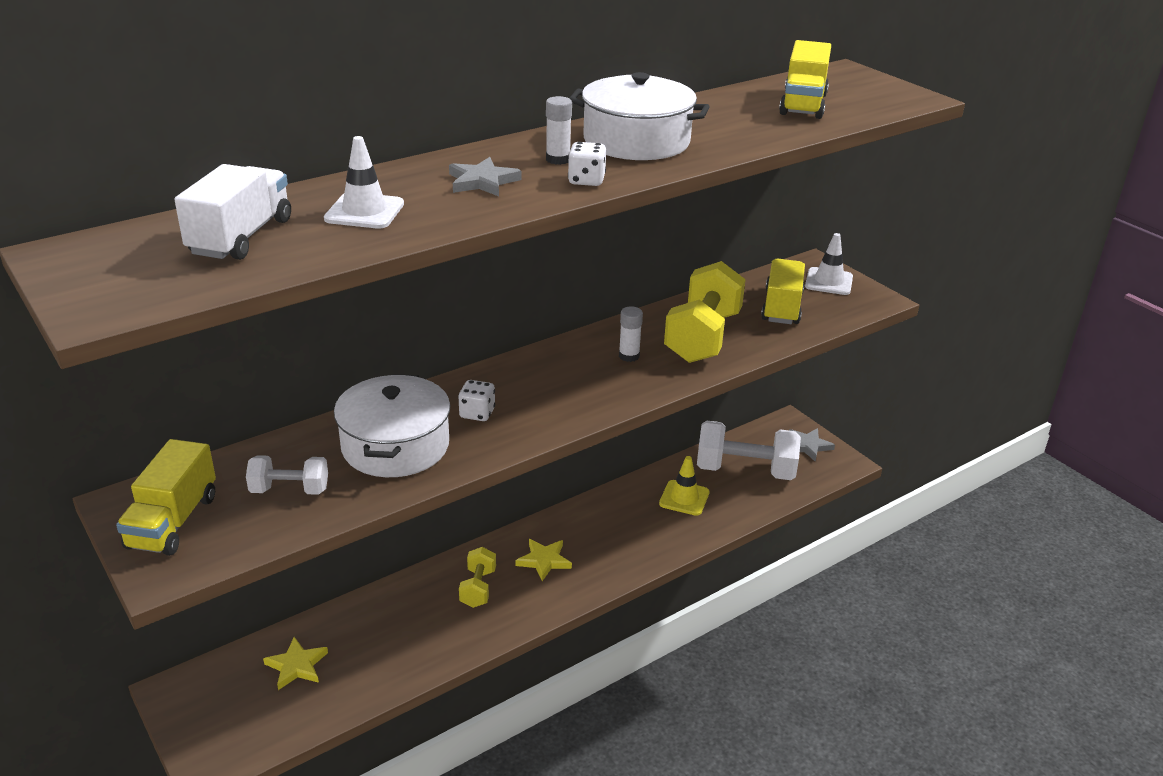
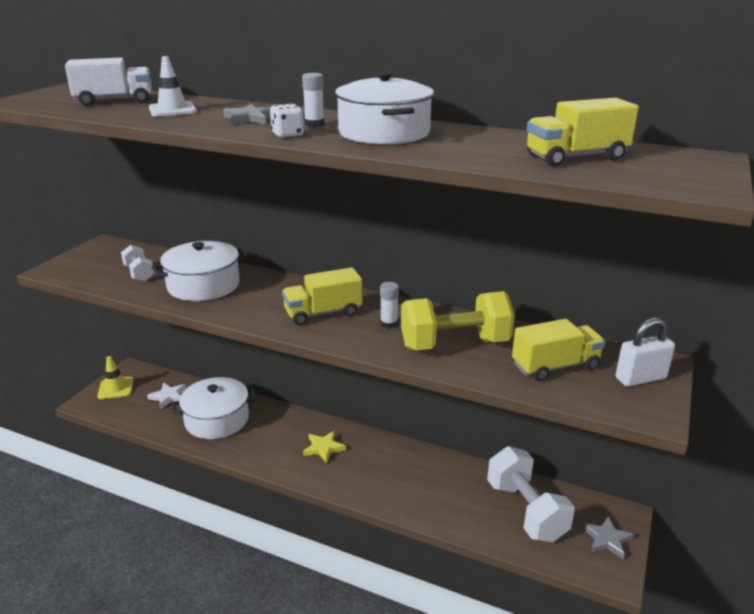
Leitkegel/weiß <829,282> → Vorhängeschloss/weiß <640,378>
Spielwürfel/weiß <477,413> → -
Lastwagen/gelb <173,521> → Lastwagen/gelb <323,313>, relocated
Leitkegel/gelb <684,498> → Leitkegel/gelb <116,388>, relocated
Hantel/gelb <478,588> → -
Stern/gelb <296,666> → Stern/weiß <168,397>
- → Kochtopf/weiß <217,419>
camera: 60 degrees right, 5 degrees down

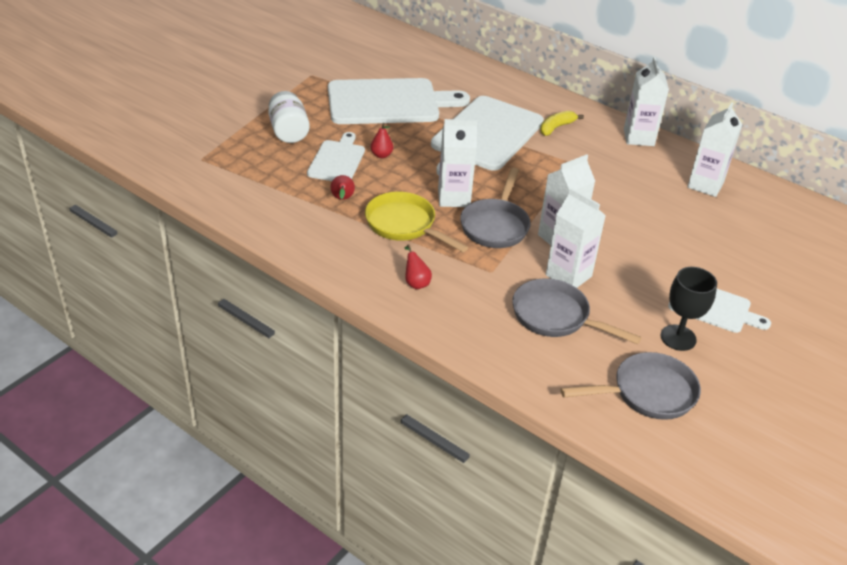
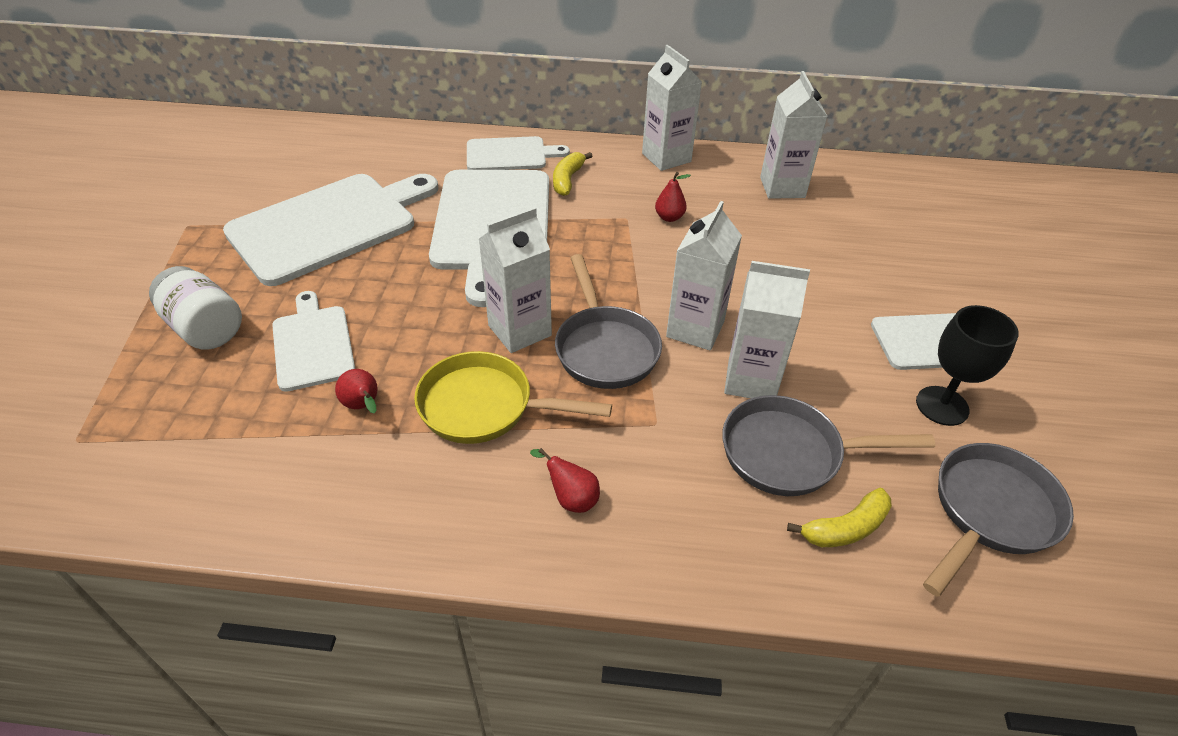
Birne/rot <381,155> → Birne/rot <669,217>, relocated
- → Schneidebrett/weiß <510,155>
- → Banane/gelb <845,528>
camera: 30 degrees left, 5 degrees up

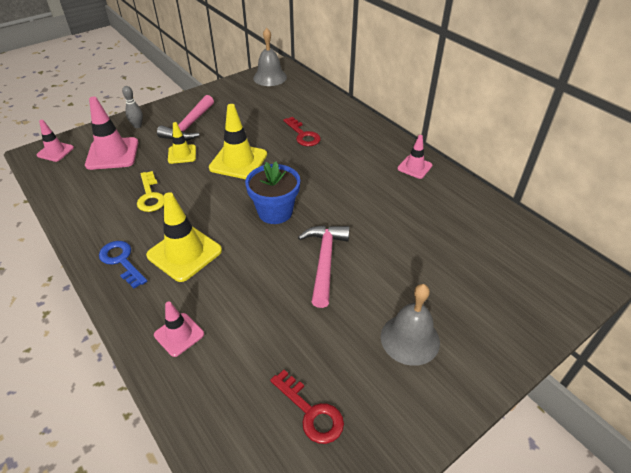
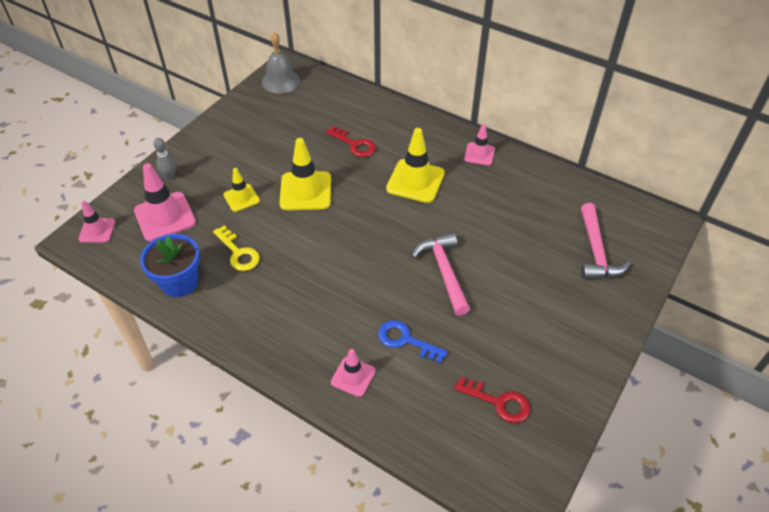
Hammer/rosa <189,126> → Hammer/rosa <596,251>, relocated
Blumentopf/blau <275,212> → Blumentopf/blau <179,282>, relocated
Leitkegel/gelb <184,253> → Leitkegel/gelb <415,181>, relocated
Schlüssel/blau <121,261> → Schlüssel/blau <406,340>, relocated
Glocke/grau <410,339> → -
camera: 20 degrees left, 5 degrees up

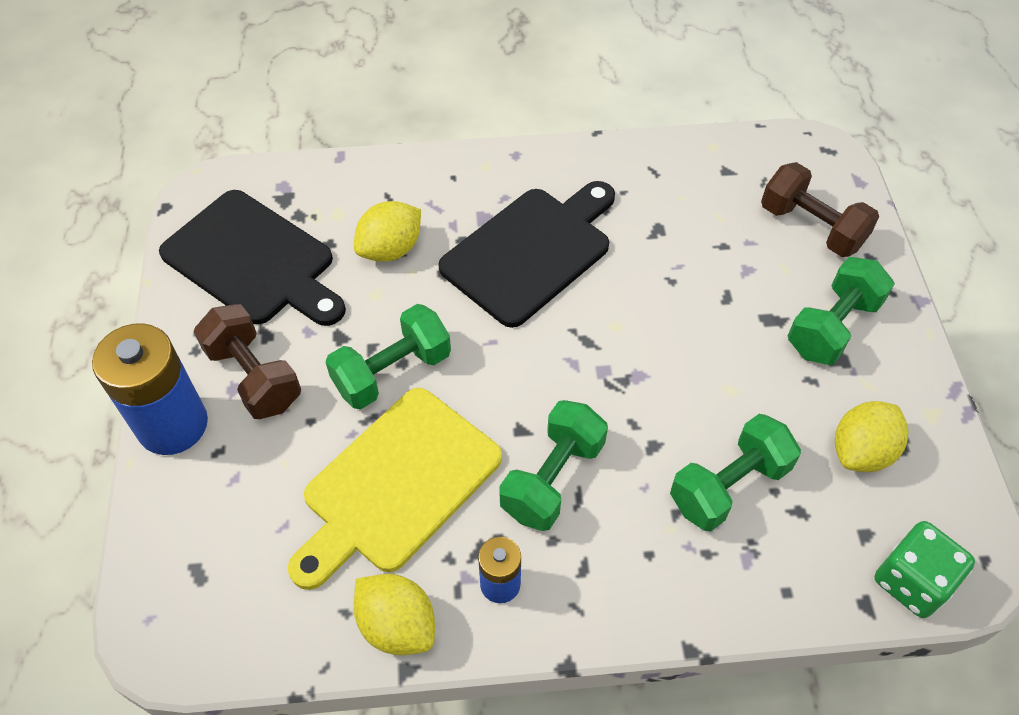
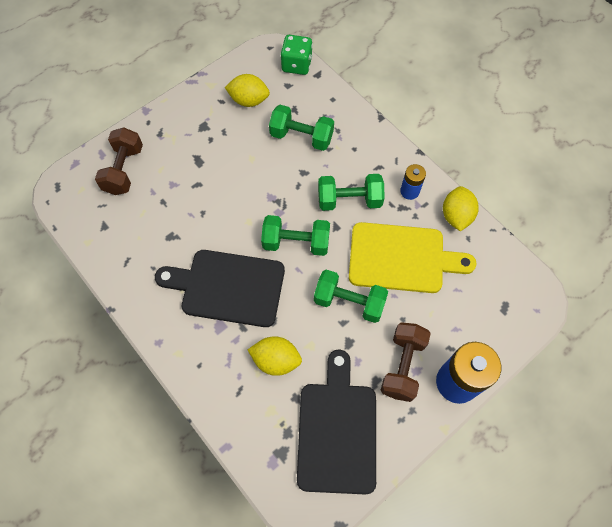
Hantel/grün <832,327> → Hantel/grün <296,242>, relocated
camera: 125 degrees left, 10 degrees up

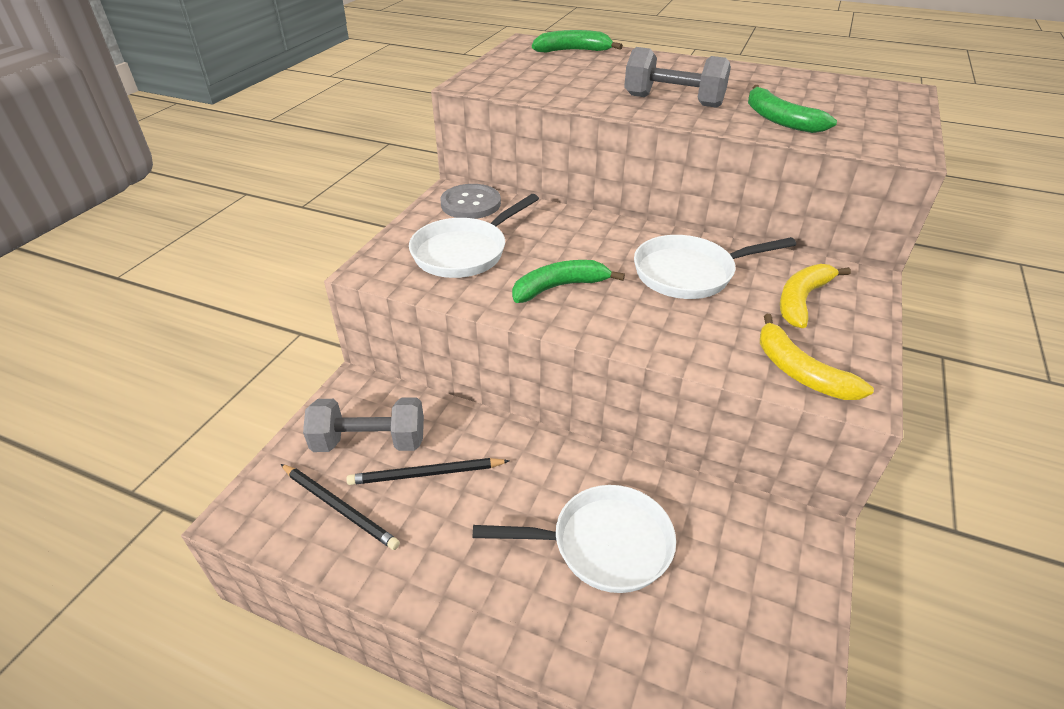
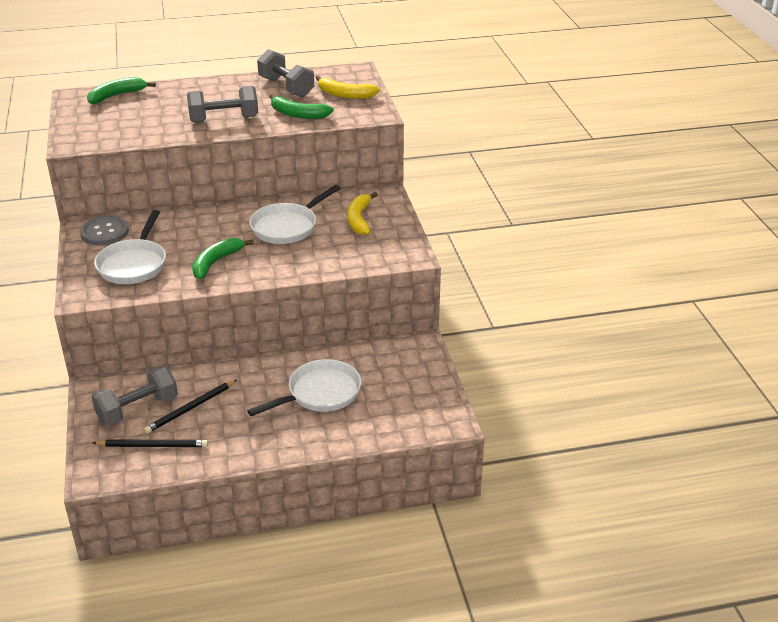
Banane/gelb <800,372> → Banane/gelb <345,95>, relocated
- → Hantel/grau <286,87>
camera: 35 degrees left, 5 degrees down

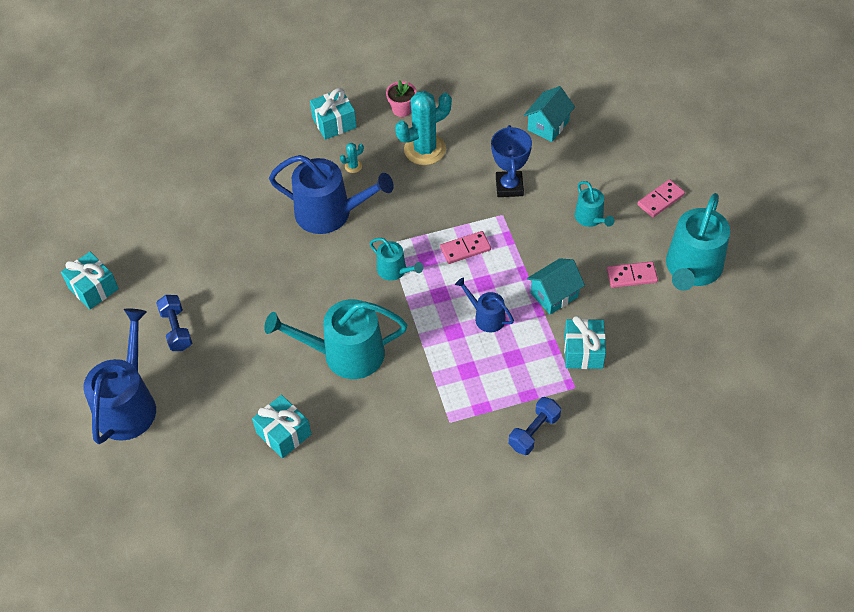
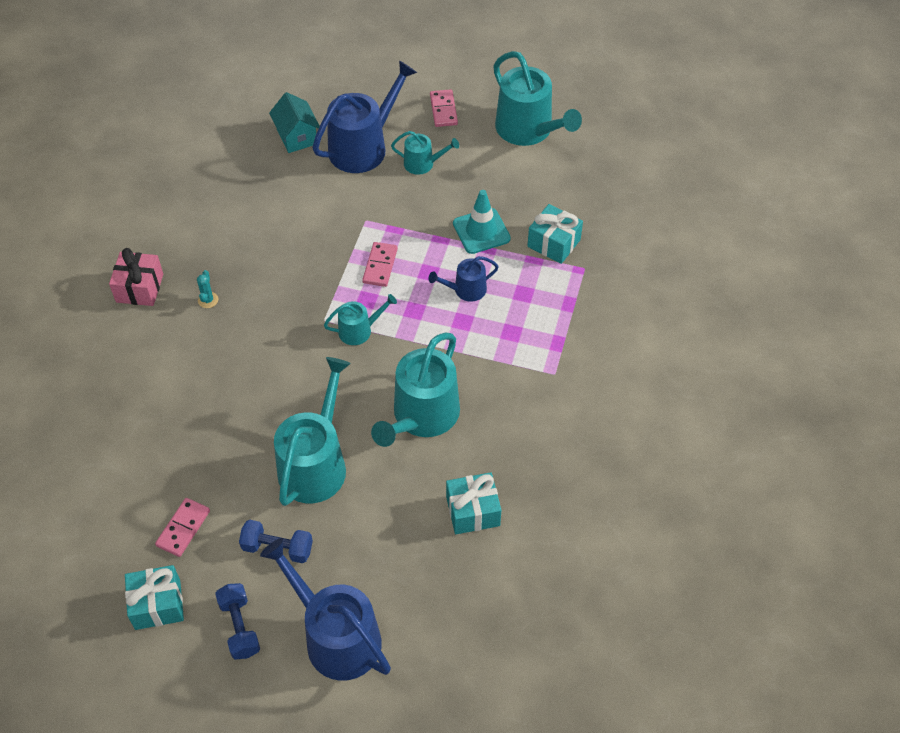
Blumentopf/rosa <402,109> → -
Geschenk/türkis <334,123> → Geschenk/rosa <140,288>
Kaktus/türkis <425,149> → -
Pokal/blau <509,186> → -
Gießkanne/blau <330,213> → Gießkanne/blau <363,147>, relocated
Haus/türkis <554,295> → Leitkegel/türkis <481,231>
Dominostein/rosa <631,276> → Dominostein/rosa <183,528>, relocated
Hantel/blau <534,432> → Hantel/blau <240,627>, relocated
- → Gießkanne/türkis <315,464>
camera: 60 degrees left, 0 degrees up

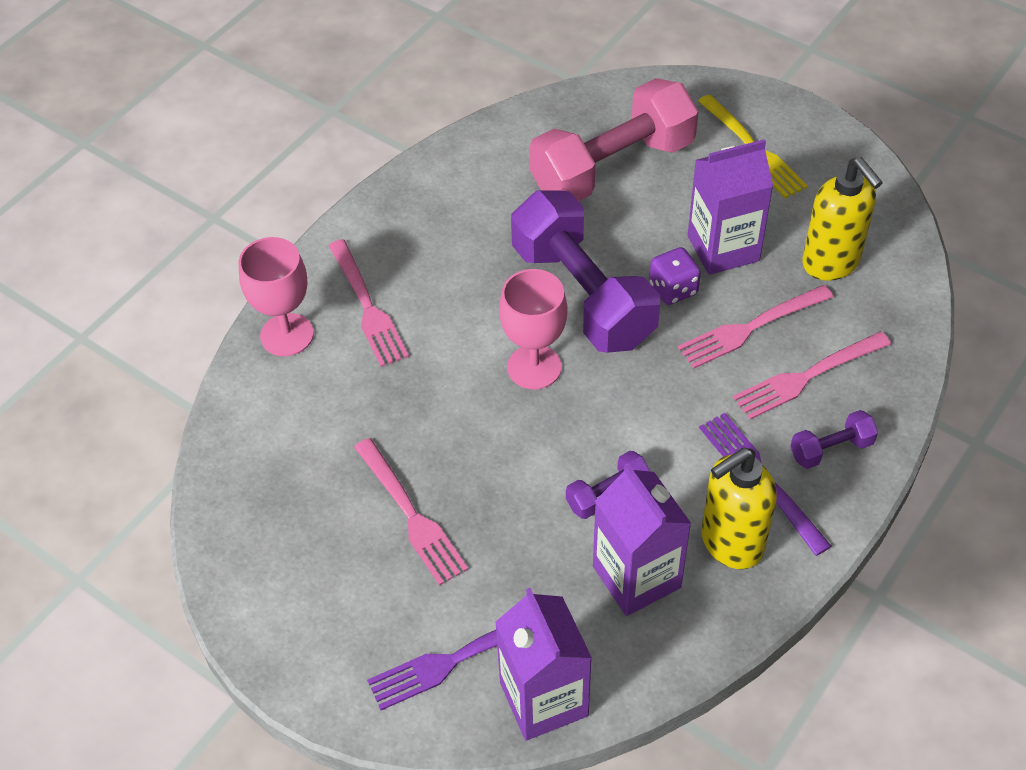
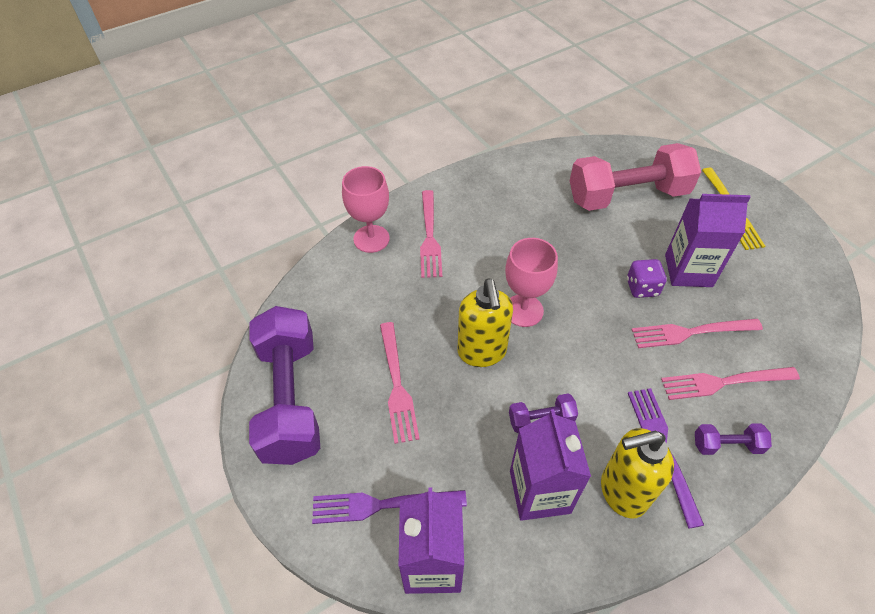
Seifenspender/gelb <831,263> → Seifenspender/gelb <482,352>, relocated
Hantel/lila <583,295> → Hantel/lila <290,398>, relocated
camera: 20 degrees right, 0 degrees up

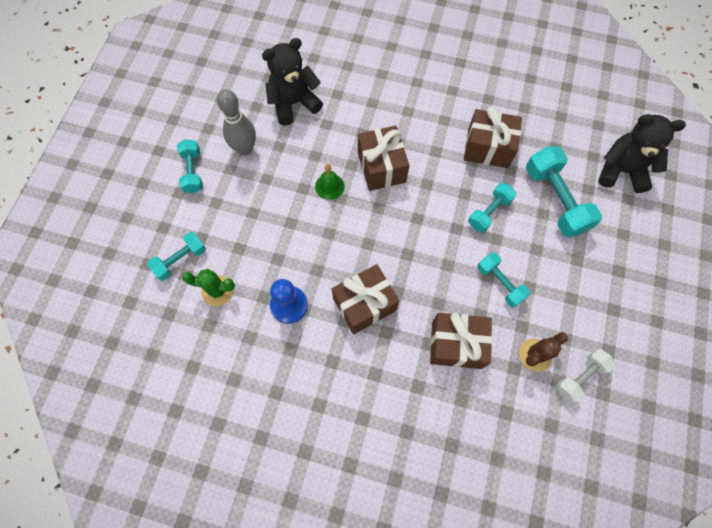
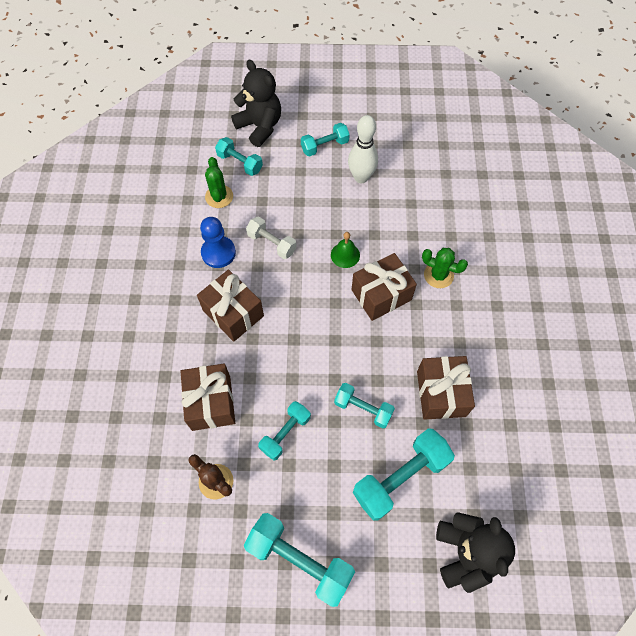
Teddybär/schwarz <294,103> → Teddybär/schwarz <260,127>, relocated
Bowlingkegel/grau <245,149> → Bowlingkegel/weiß <361,177>
Hantel/weiß <580,377> → Hantel/weiß <272,243>, relocated
- → Kaktus/grün <438,275>
- → Hantel/türkis <299,560>
camera: 75 degrees right, 5 degrees down

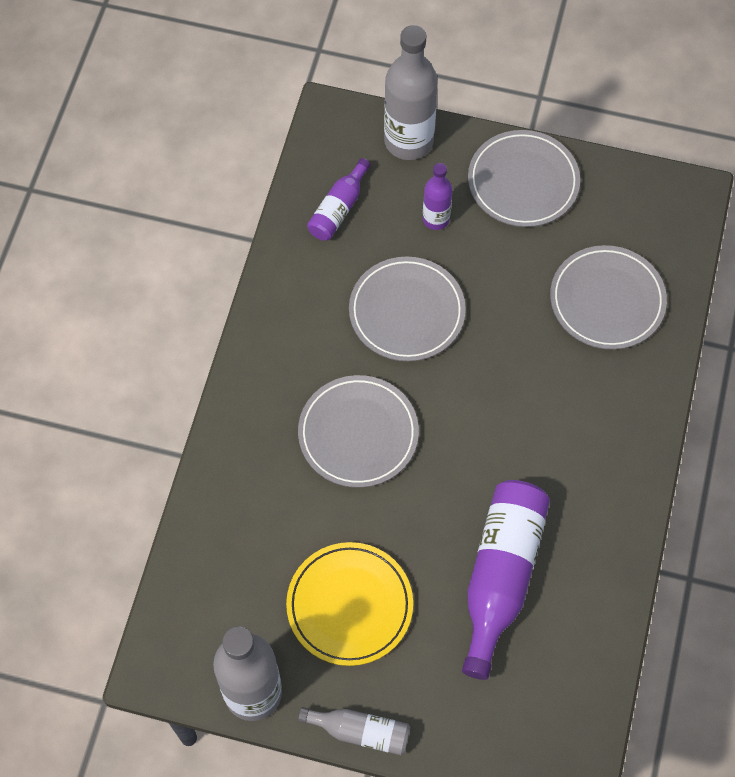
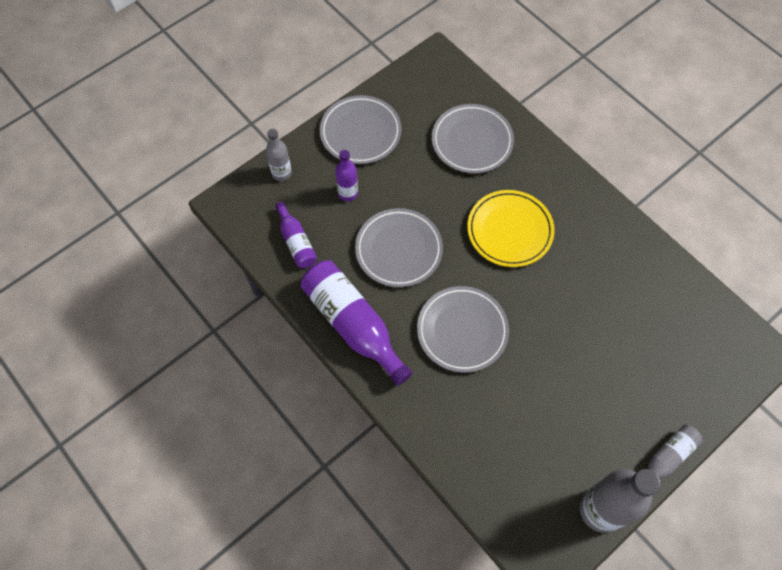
Flasche/grau <408,141> → Flasche/grau <281,173>, x0.54
Flasche/lila <500,576> → Flasche/lila <353,324>, relocated
Teller/gelb <349,605> → Teller/gelb <509,230>, relocated
camera: 55 degrees left, 0 degrees up

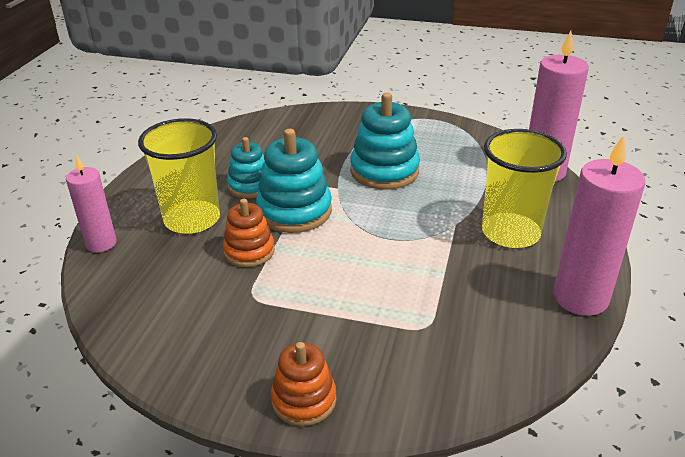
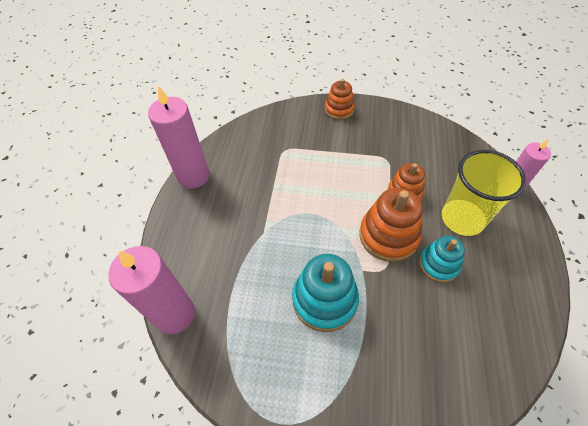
Stapelspielzeug/türkis <294,211> → Stapelspielzeug/orange <388,236>
Becher/gelb <510,233> → -
camera: 175 degrees right, 20 degrees up

